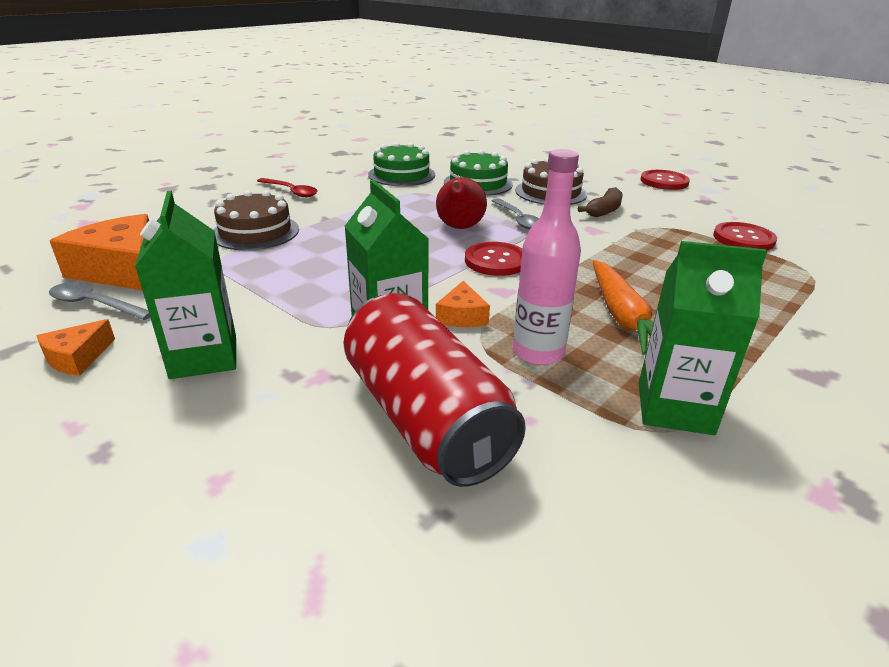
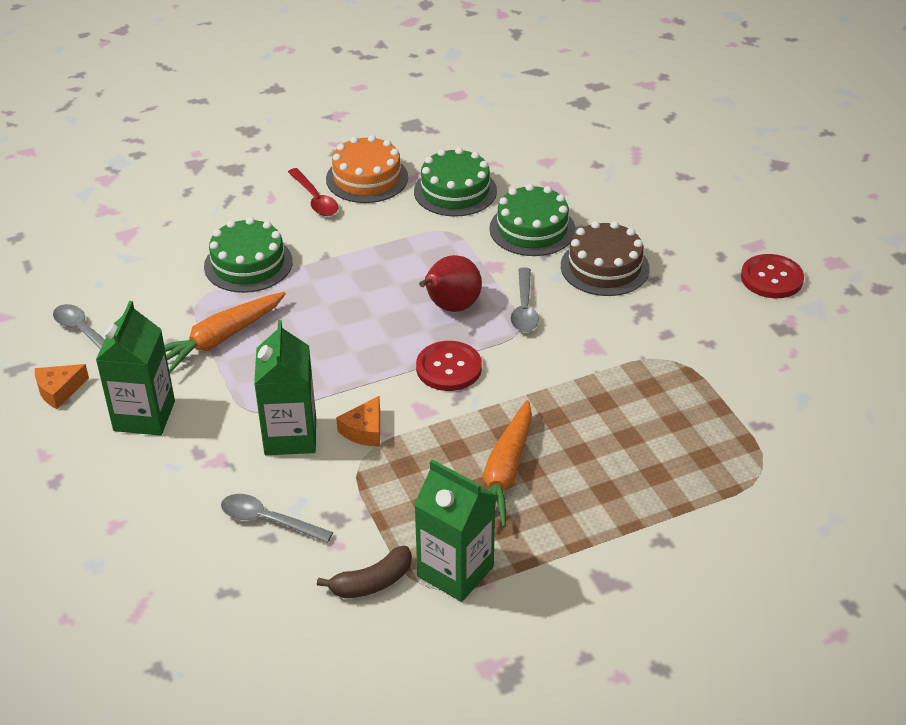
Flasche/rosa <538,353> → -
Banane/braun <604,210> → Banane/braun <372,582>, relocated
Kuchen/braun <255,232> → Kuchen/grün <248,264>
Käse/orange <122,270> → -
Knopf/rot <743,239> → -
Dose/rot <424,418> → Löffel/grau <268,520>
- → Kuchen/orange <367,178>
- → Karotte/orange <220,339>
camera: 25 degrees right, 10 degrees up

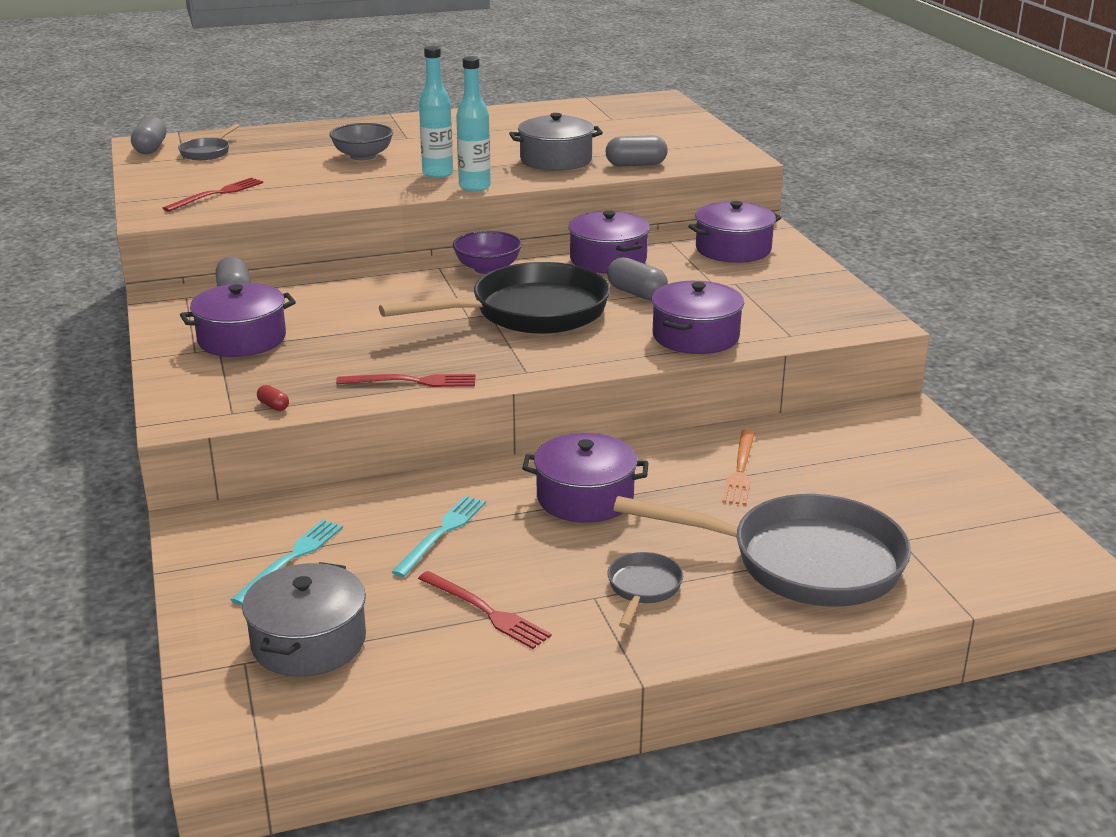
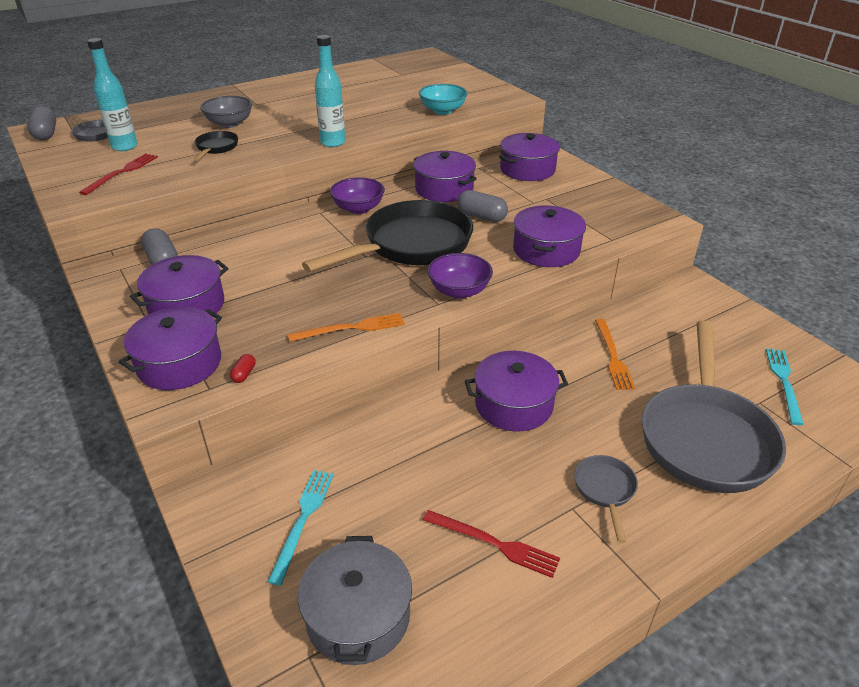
Flasche/türkis <437,173> → Flasche/türkis <124,147>, relocated
Kochtopf/grau <556,160> → -
Kapsel/grau <636,165> → Schüssel/türkis <442,111>
Gabel/rot <412,381> → Gabel/orange <352,328>
Kapsel/rot <273,406> → Kapsel/rot <244,374>, 75 degrees clockwise
Pfanne/grau <802,562> → Pfanne/grau <705,437>, 105 degrees clockwise
Gabel/türkis <442,533> → Gabel/türkis <784,382>, relocated
- → Pfanne/schwarz <216,148>
- → Schüssel/lila <459,291>
- → Kochtopf/lila <179,363>
camera: 15 degrees left, 10 degrees up

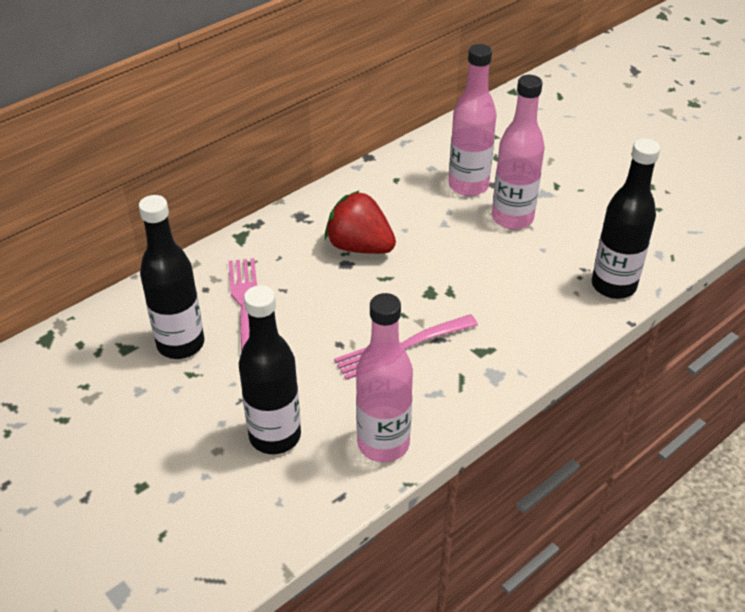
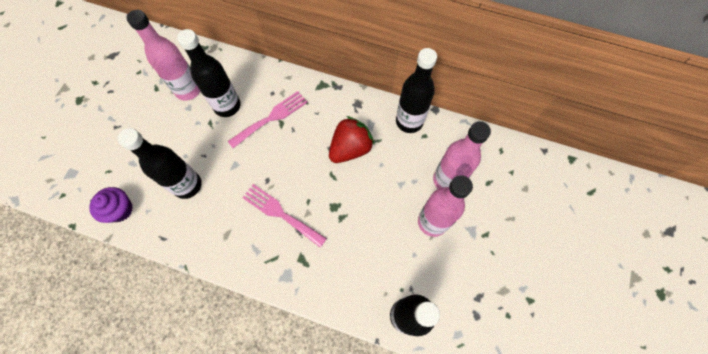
Erdbeere/rot <359,247> → Erdbeere/rot <350,148>, 45 degrees clockwise
Flasche/rosa <383,444> → Flasche/rosa <188,90>, relocated
- → Flasche/schwarz <409,121>
- → Muffin/lila <120,210>
camera: 60 degrees right, 25 degrees up

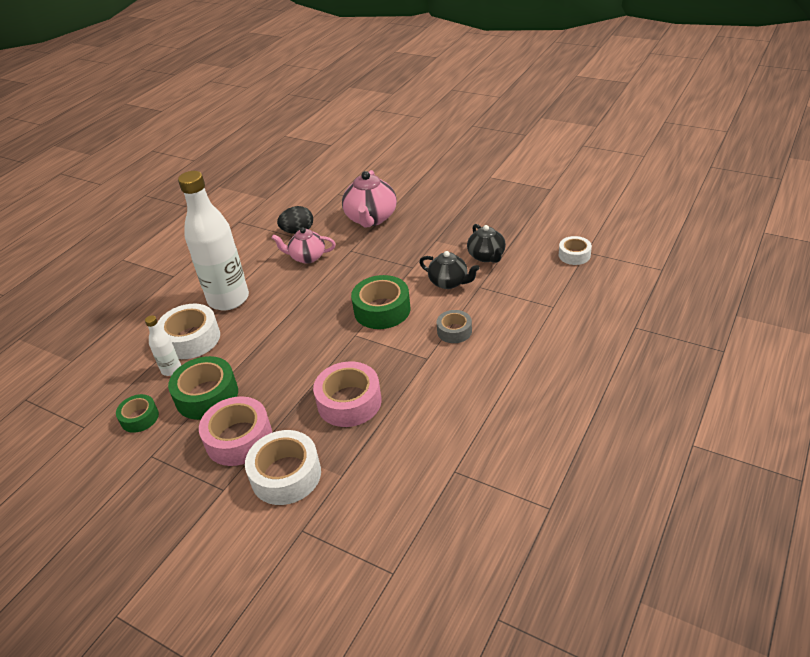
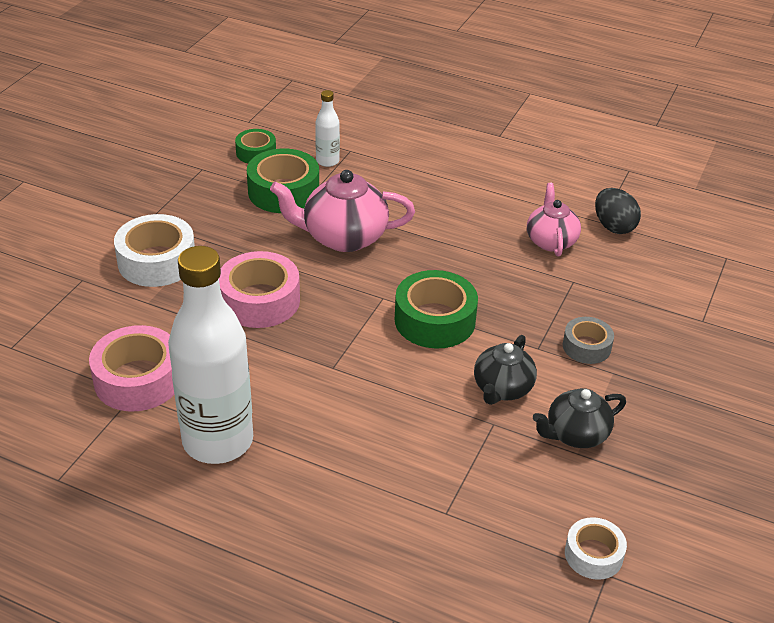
Teekanne/rosa <371,218> → Teekanne/rosa <343,237>, relocated
Flasche/weiß <228,299> → Flasche/weiß <218,441>, relocated
Klebeband/weiß <191,339> → -
Klebeband/grau <454,331> → Klebeband/grau <586,346>, relocated
Klebeband/rosa <239,439> → Klebeband/rosa <138,379>, relocated
camera: 80 degrees right, 0 degrees up

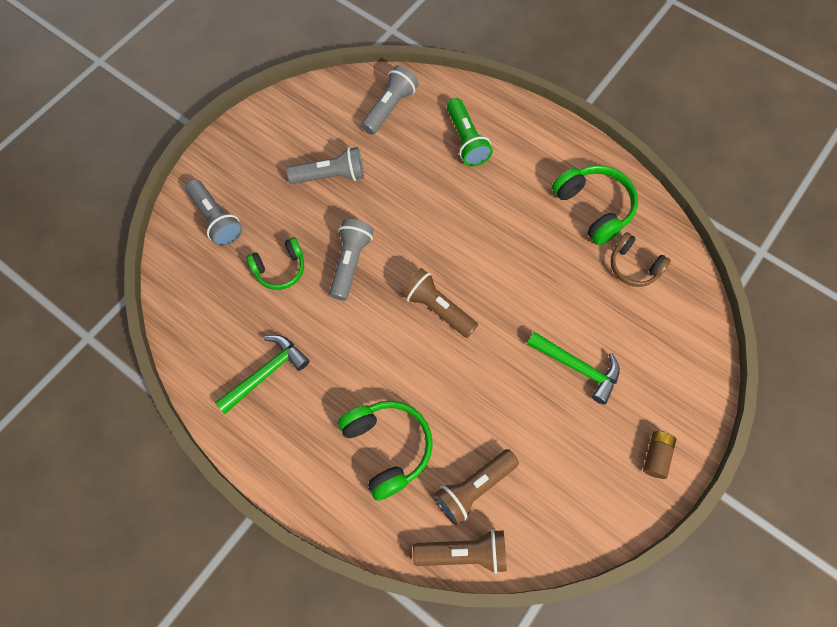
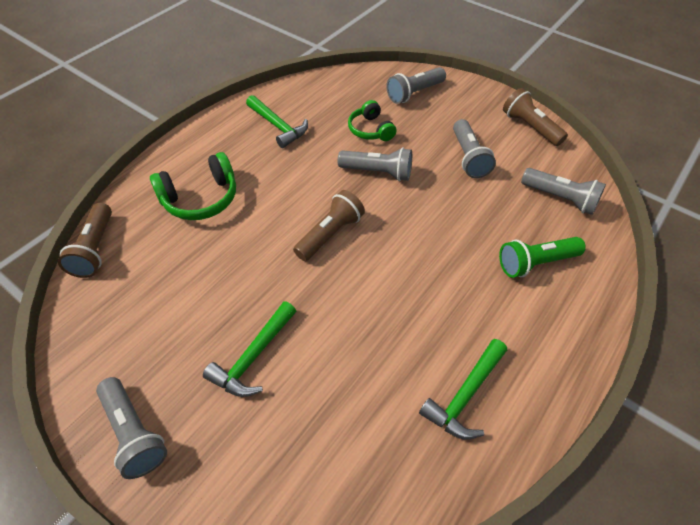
Kopfhörer/grün <594,208> → Hammer/grün <465,395>
Kopfhörer/braun <633,266> → -
Batterie/braun <656,456> → Taschenlampe/grau <134,433>
Taschenlampe/braun <473,488> → Taschenlampe/braun <530,127>, relocated
camera: 90 degrees right, 15 degrees down

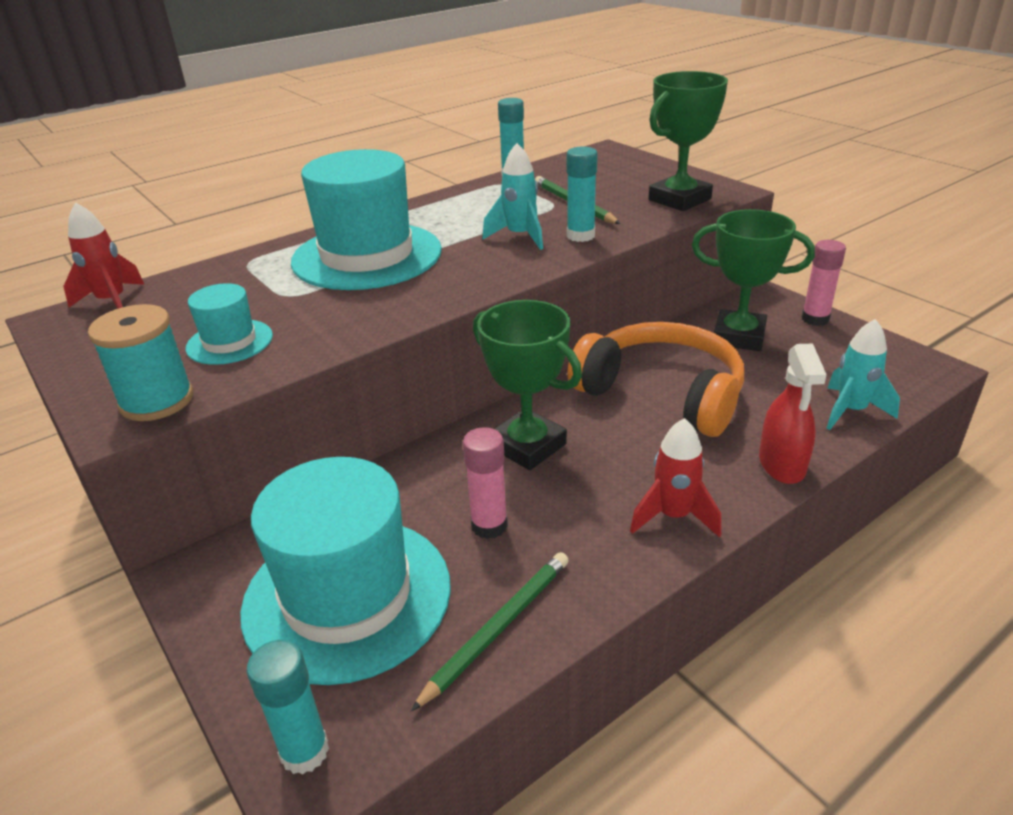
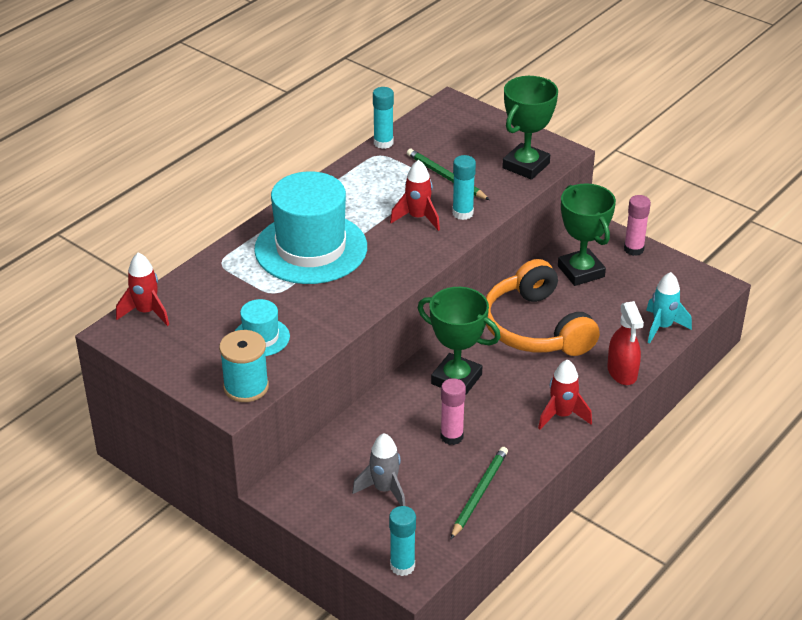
Rakete/türkis <520,236> → Rakete/rot <418,218>
Pokal/grün <739,336> → Pokal/grün <581,271>, 60 degrees clockwise
Kopfhörer/orange <662,393> → Kopfhörer/orange <536,327>, 135 degrees counterclockwise
Hut/türkis <347,596> → Rakete/grau <384,489>
camera: 15 degrees left, 5 degrees up

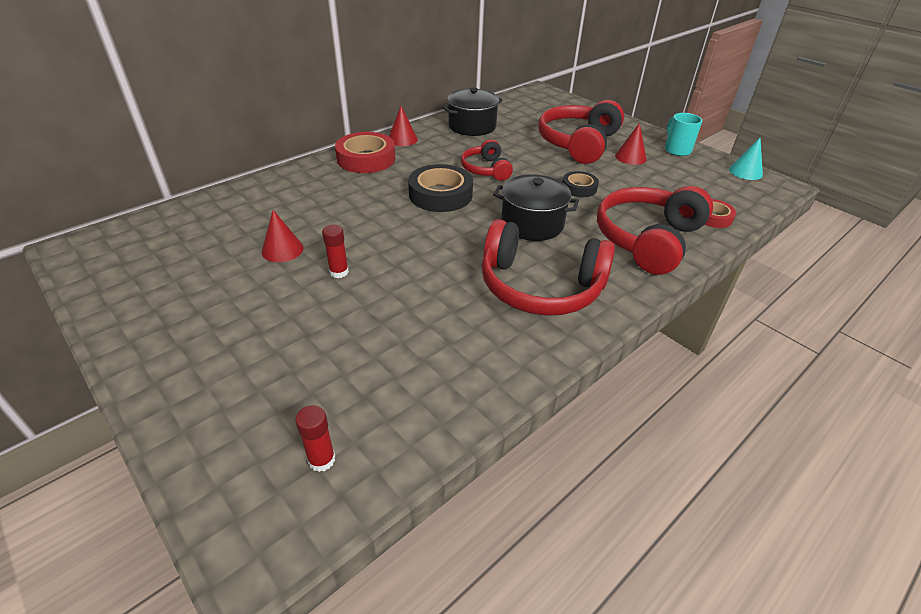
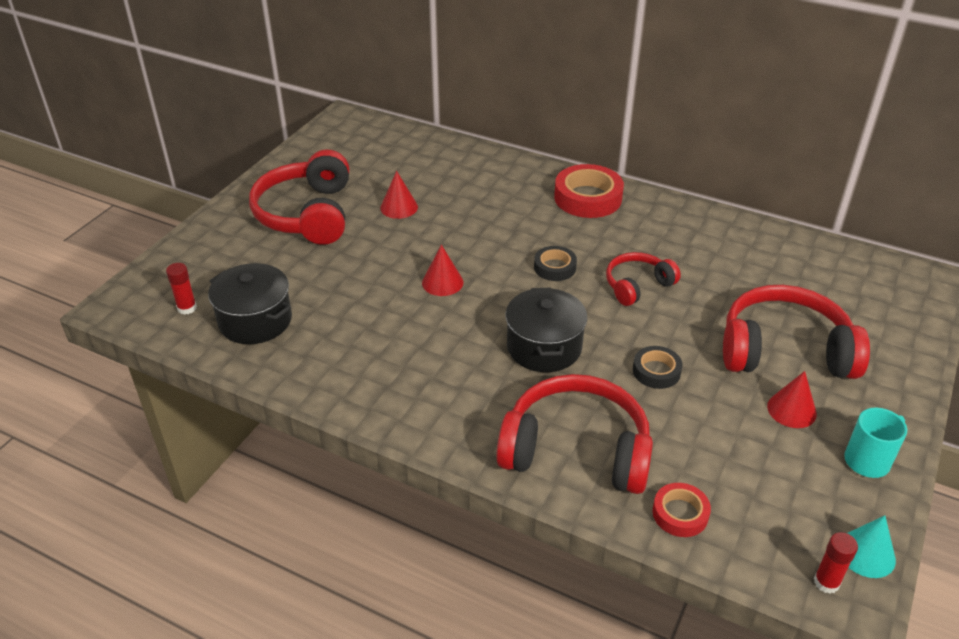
Kochtopf/schwarz <472,126> → Kochtopf/schwarz <255,320>, relocated
Kegel/rot <402,139> → Kegel/rot <442,282>, relocated
Klebeband/schwarz <440,194> → Klebeband/schwarz <555,267>, x0.57
Kopfhörer/rot <540,286> → Kopfhörer/rot <308,214>, relocated
Klebestift/rot <339,272> → Klebestift/rot <826,582>, relocated
camera: 70 degrees right, 0 degrees up

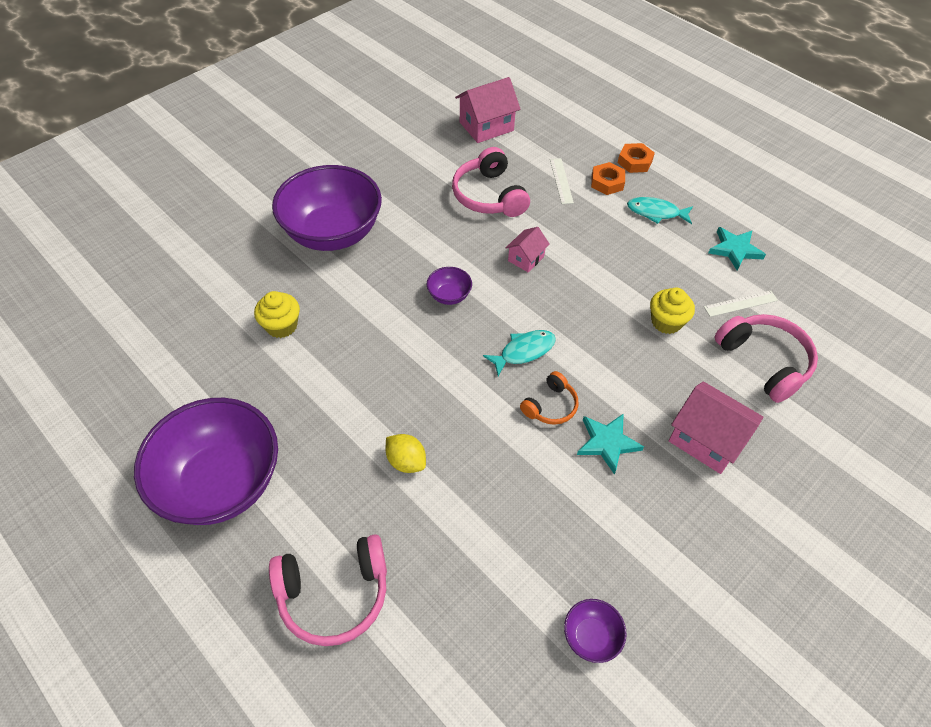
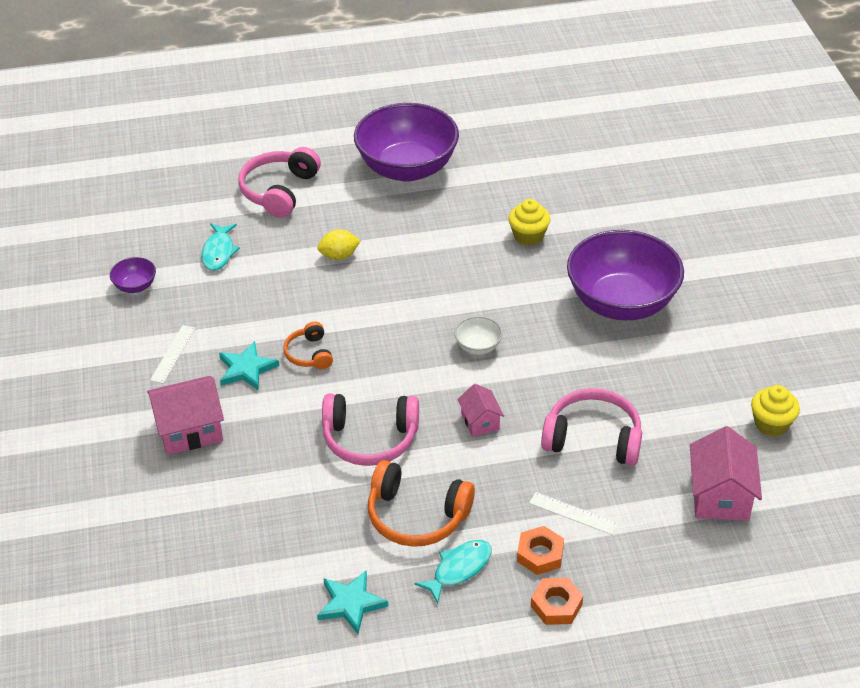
Schüssel/lila <449,295> → Schüssel/weiß <478,346>
Muffin/gelb <666,322> → Muffin/gelb <771,424>, relocated
Lineal/weiß <740,303> → Lineal/weiß <173,354>, relocated
Kopfhörer/rosa <764,362> → Kopfhörer/rosa <370,439>, relocated
Fisch/türkis <524,351> → Fisch/türkis <219,252>, relocated
- → Kopfhörer/orange <416,516>
camera: 125 degrees right, 10 degrees down

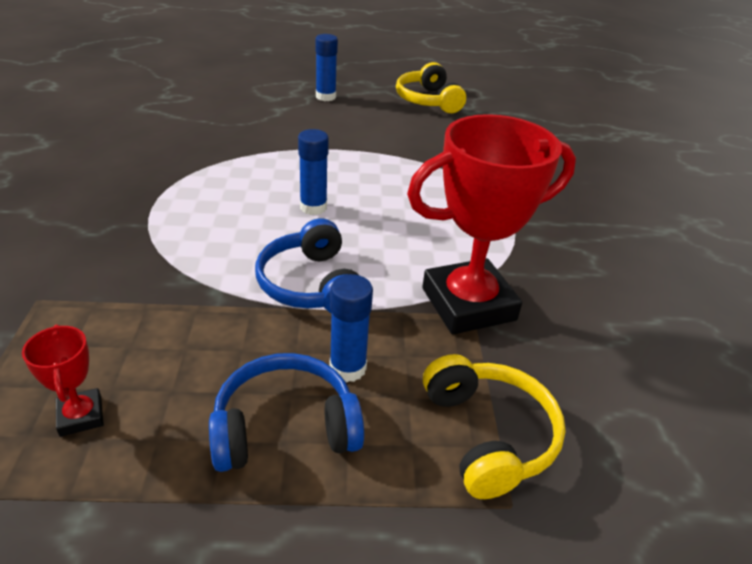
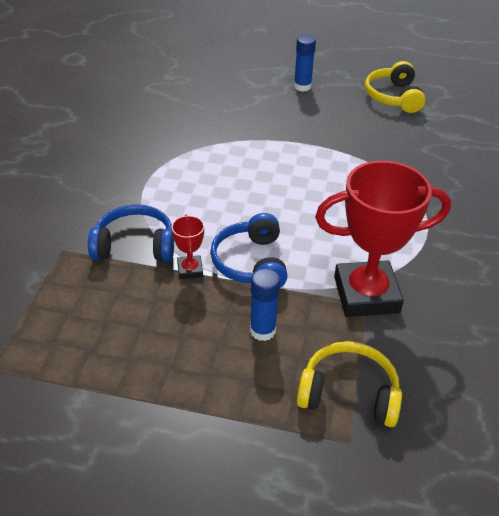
Klebestift/blau <313,207> → -
Pokal/rot <81,416> → Pokal/rot <190,270>, relocated
Kopfhörer/blau <285,426> → Kopfhörer/blau <135,245>, relocated
Kopfhörer/gelb <489,435> → Kopfhörer/gelb <349,393>, 75 degrees counterclockwise
camera: 15 degrees right, 5 degrees up

